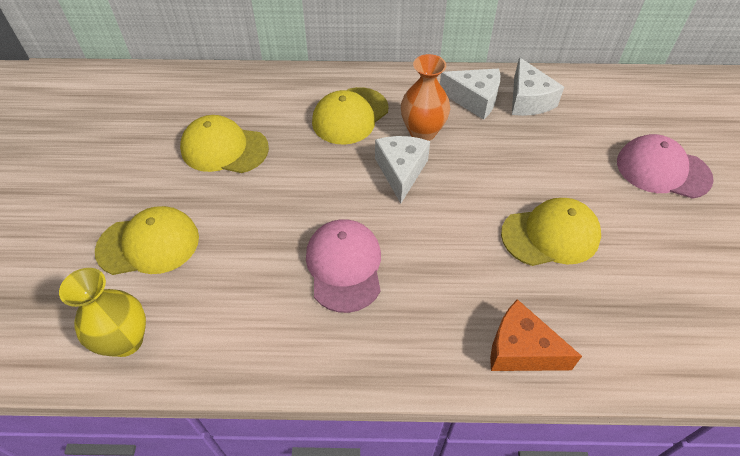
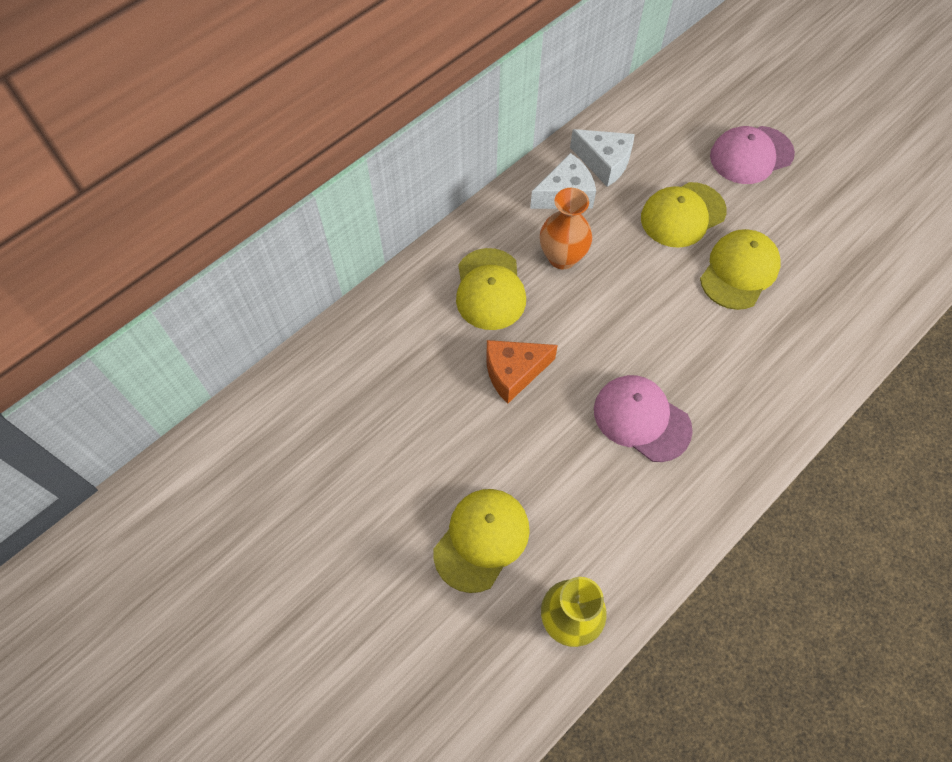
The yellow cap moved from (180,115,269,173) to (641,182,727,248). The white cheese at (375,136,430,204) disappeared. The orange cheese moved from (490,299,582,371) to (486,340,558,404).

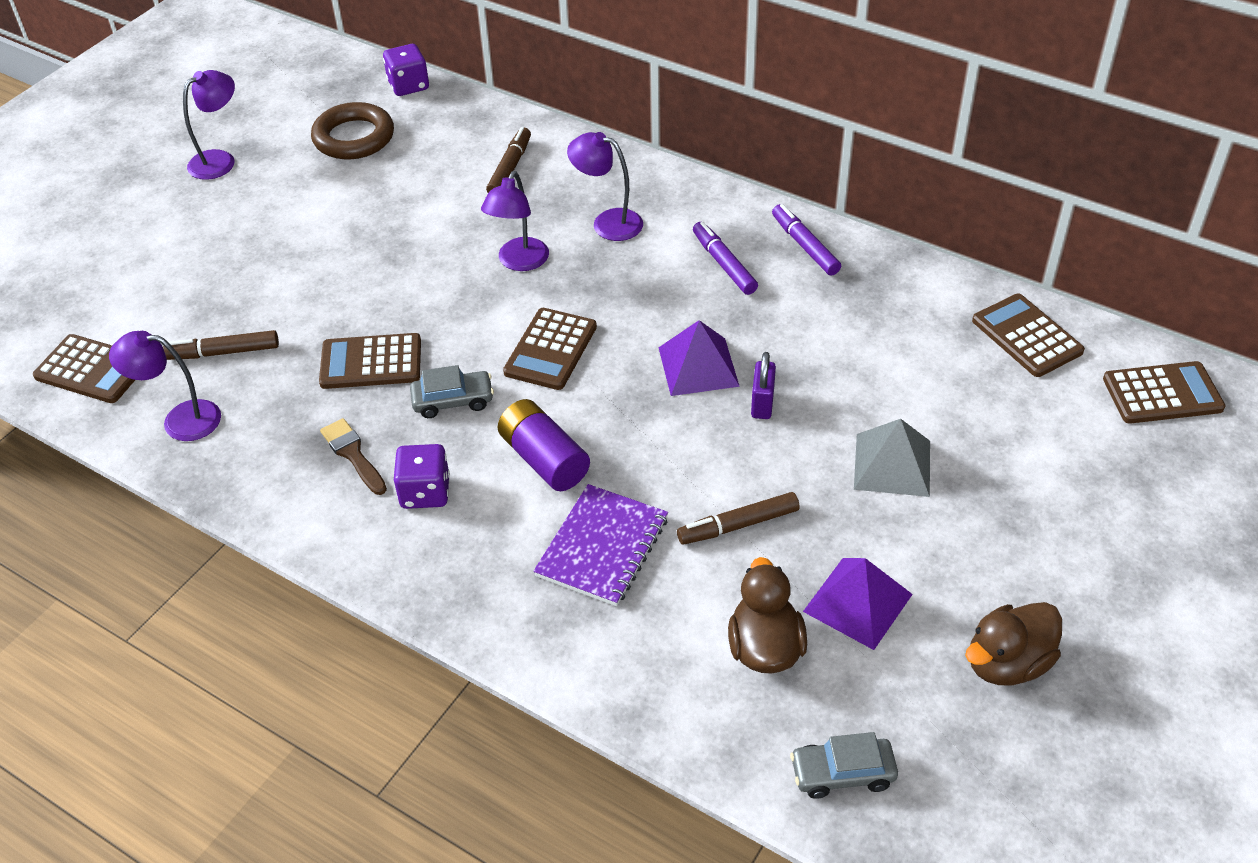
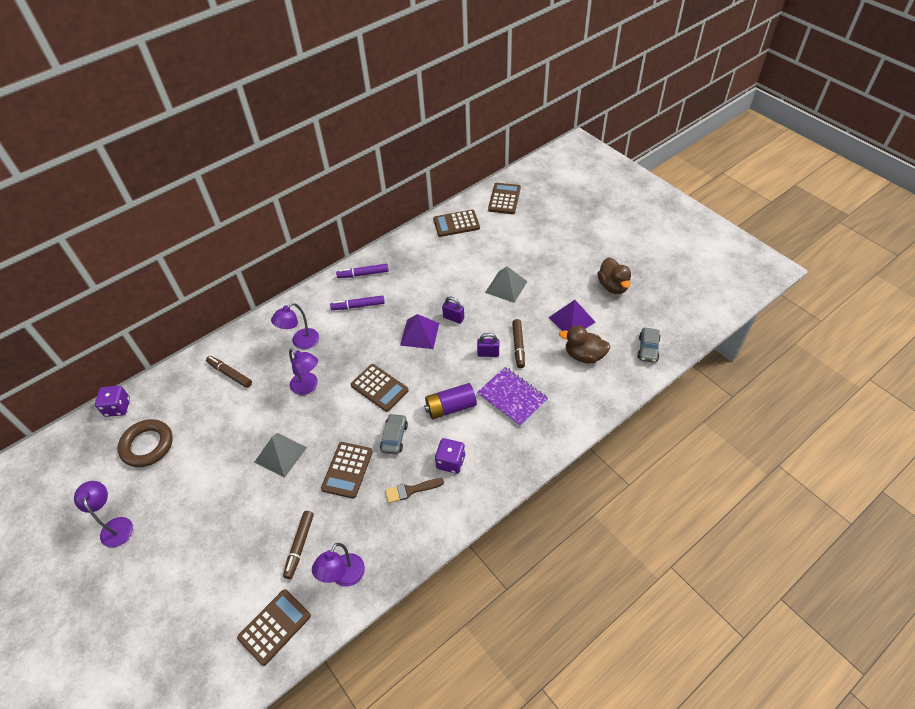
The purple padlock at (477,333,499,357) appeared. The grey pyramid at (255,433,307,478) appeared.

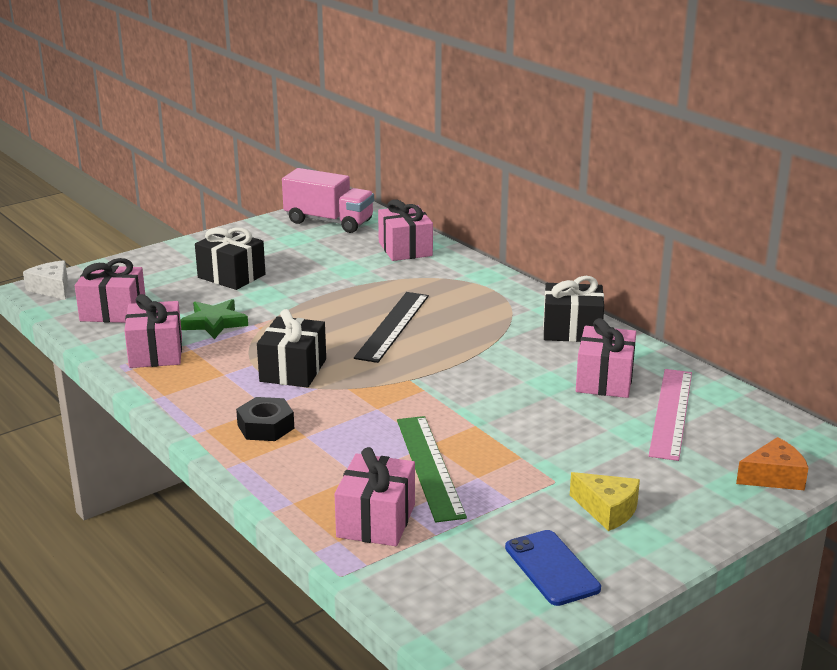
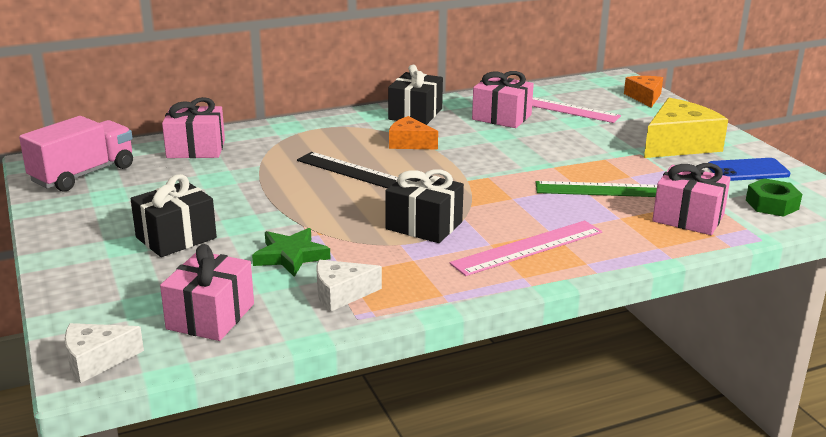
The pink gift at (124,294,182,368) was replaced by the white cheese at (317,260,382,312). The black nut at (236,397,294,441) was replaced by the pink ruler at (449,221,602,276). The yellow cheese at (570,472,640,531) changed to 1.73 times the size. The orange cheese at (389,116,438,149) appeared. The green nut at (746,178,802,217) appeared.

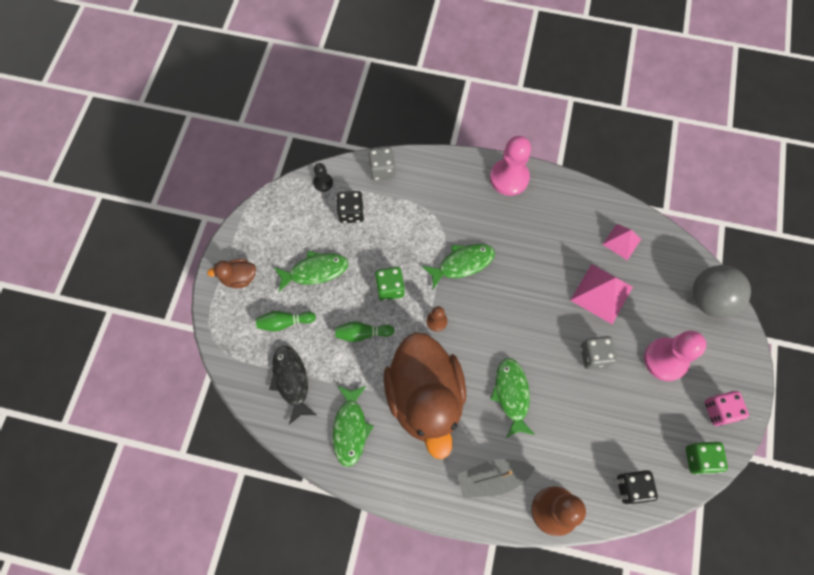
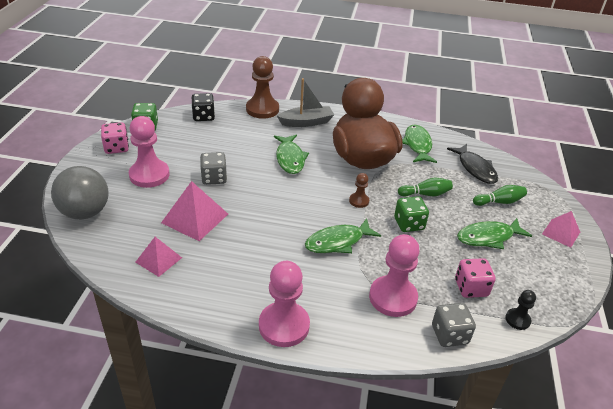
The black dice at (337,191,364,223) became the pink dice at (455,258,496,298). The brown duck at (207,259,256,288) was replaced by the pink pyramid at (542,211,580,248). The pink pawn at (369,234,420,317) appeared.

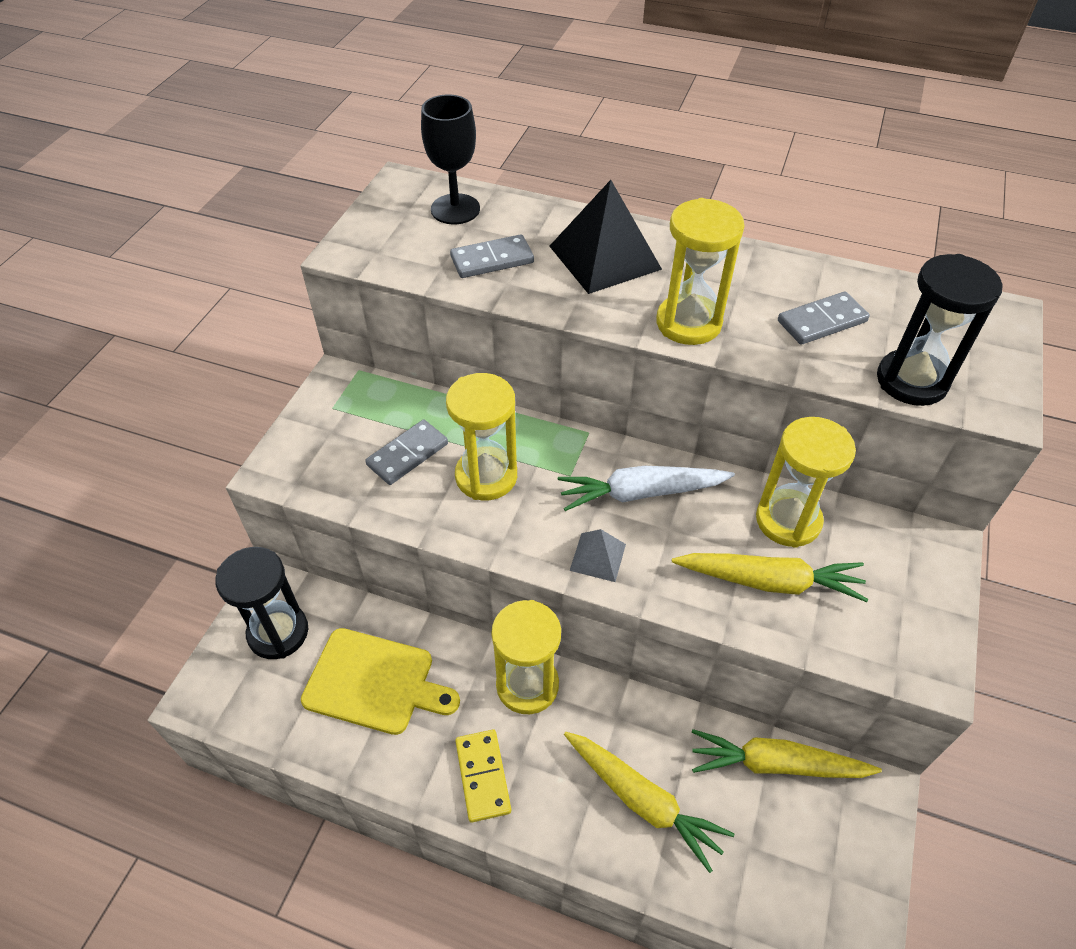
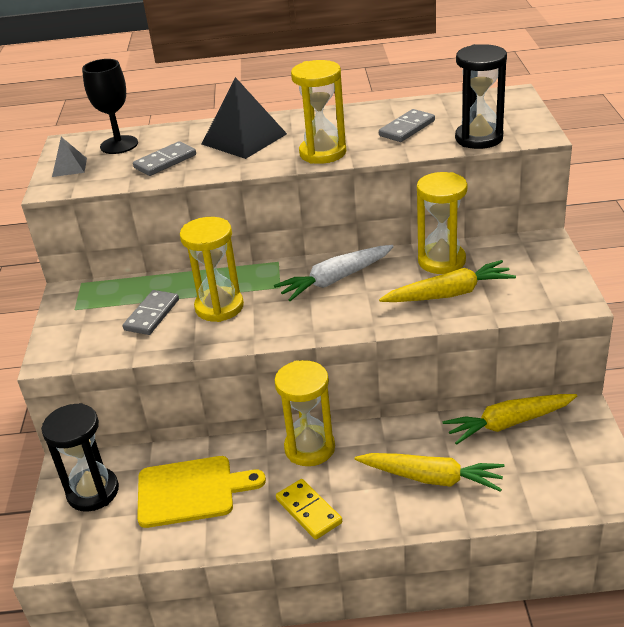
The grey pyramid moved from (570,529,626,582) to (52,137,87,177).

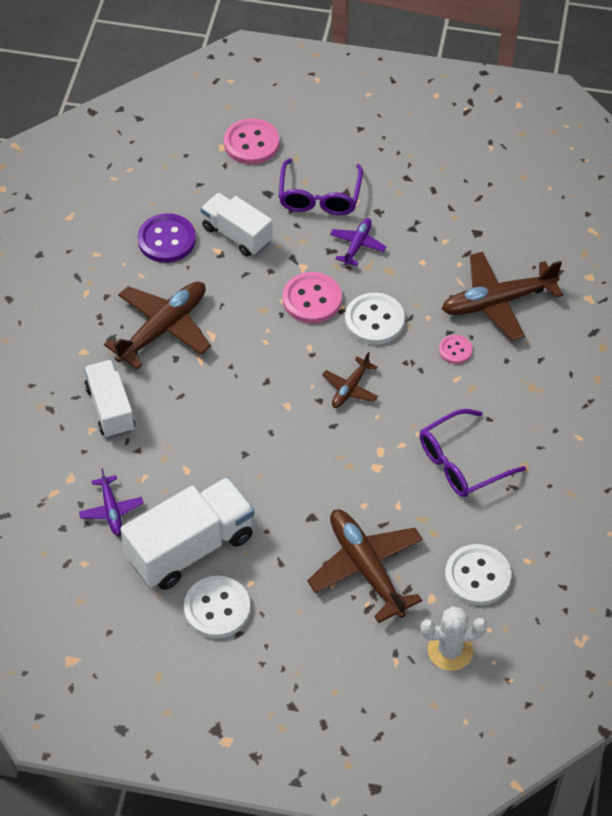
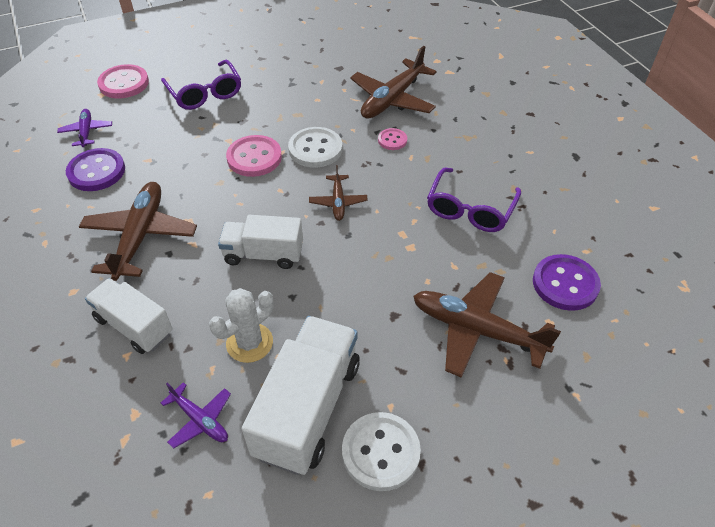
The white truck moved from (201,193,273,257) to (218,215,303,269). The purple plane moved from (330,218,386,266) to (57,109,112,147). The white button at (445,544,511,606) became the purple button at (533,254,601,311). The white cactus moved from (420,606,487,671) to (209,288,274,363).

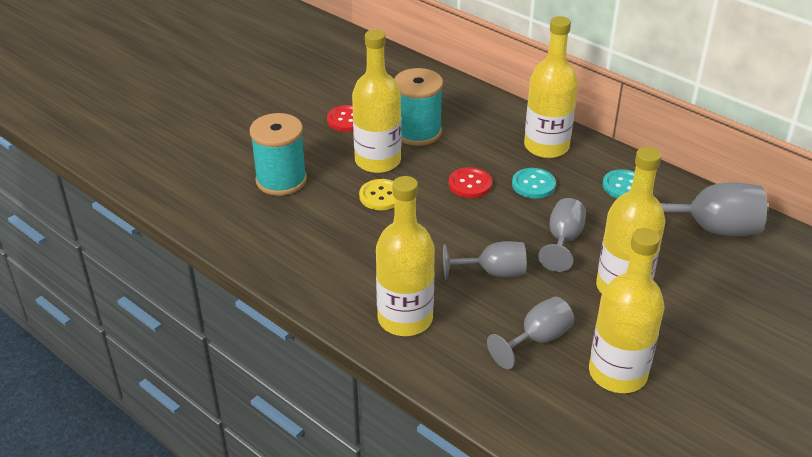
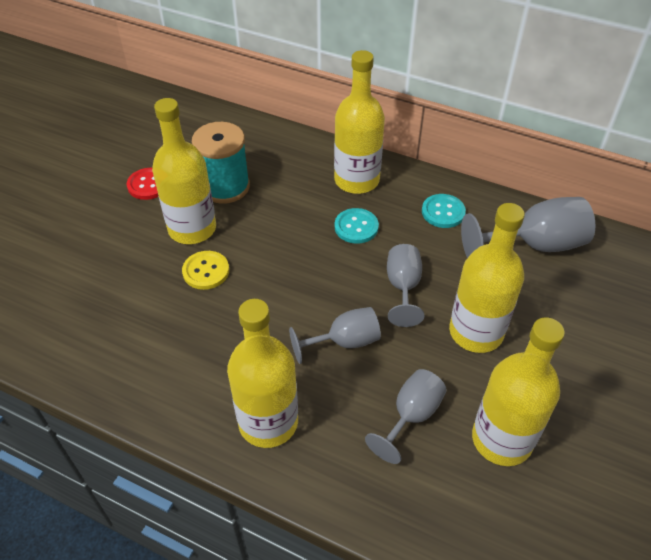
The turquoise spool at (249,113,307,196) disappeared. The red button at (449,167,492,198) disappeared.

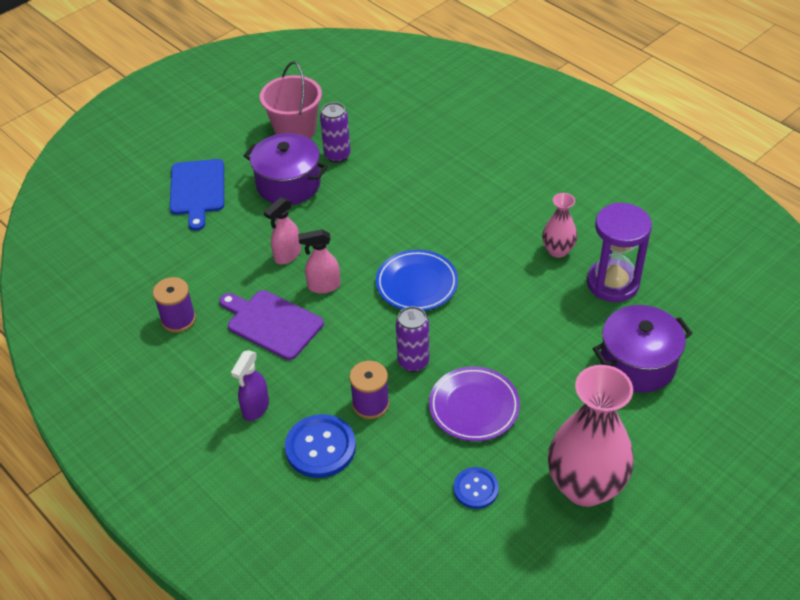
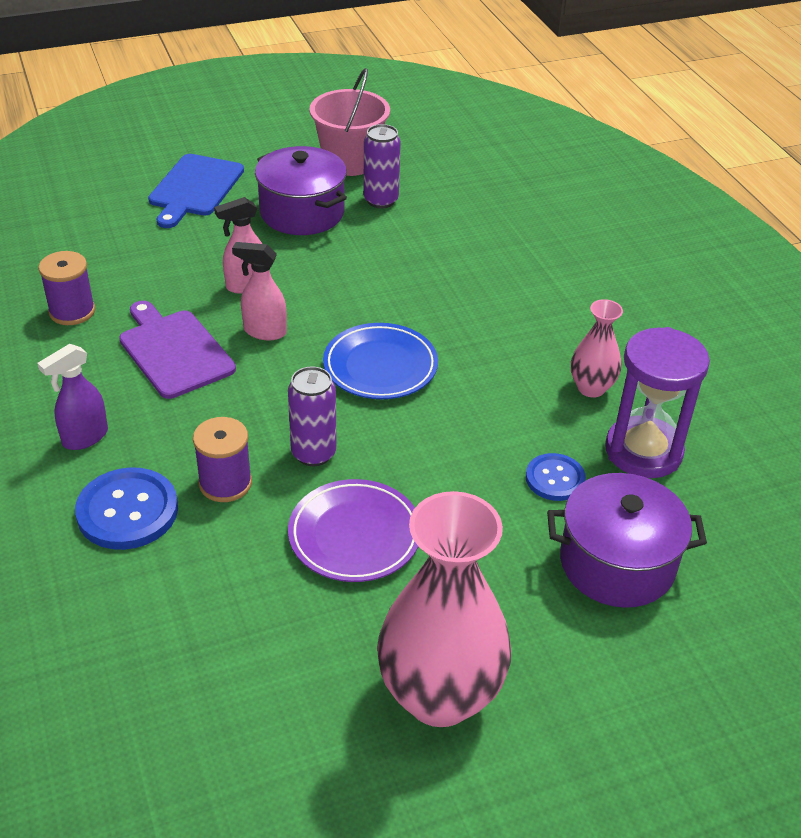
The blue button moved from (453,467,499,509) to (526,453,586,501).

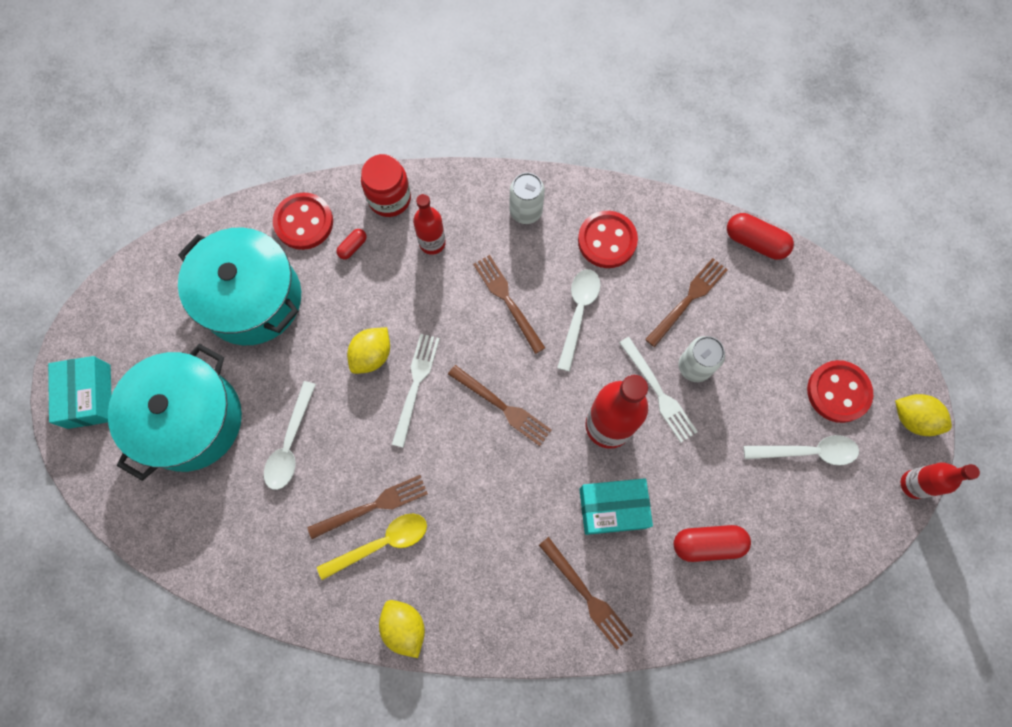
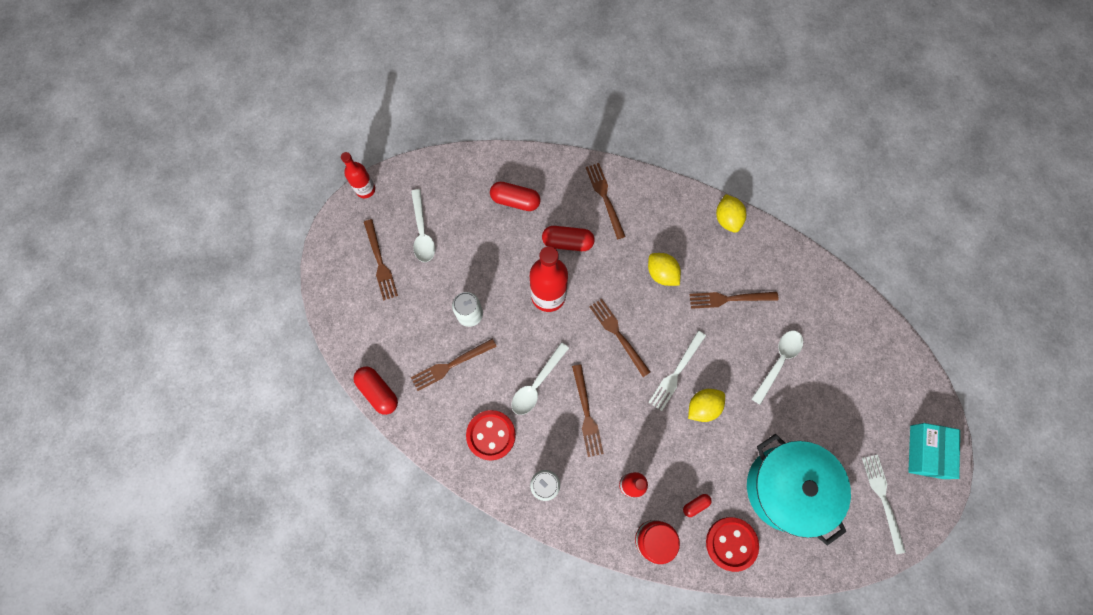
The white fork moved from (619,337,697,443) to (862,455,906,554). The turquoise pot at (108,344,242,481) disappeared. The red button at (807,360,873,423) was replaced by the brown fork at (364,219,398,300). The yellow lemon moved from (895,394,952,436) to (648,253,681,286). The white spoon at (744,435,859,465) turned 120 degrees counterclockwise. The turquoise box at (579,478,653,535) was replaced by the red capsule at (542,226,595,251). The yellow spoon at (317,514,427,580) disappeared.

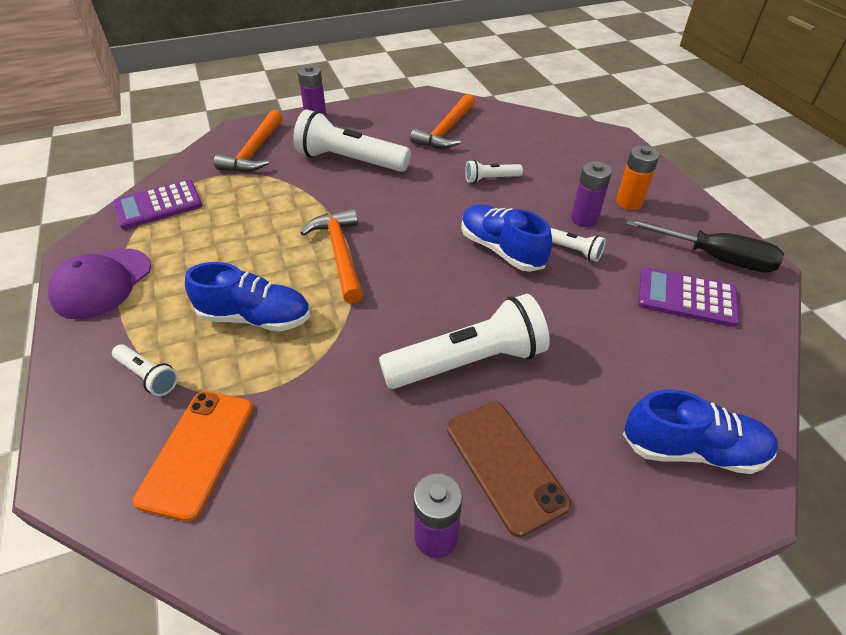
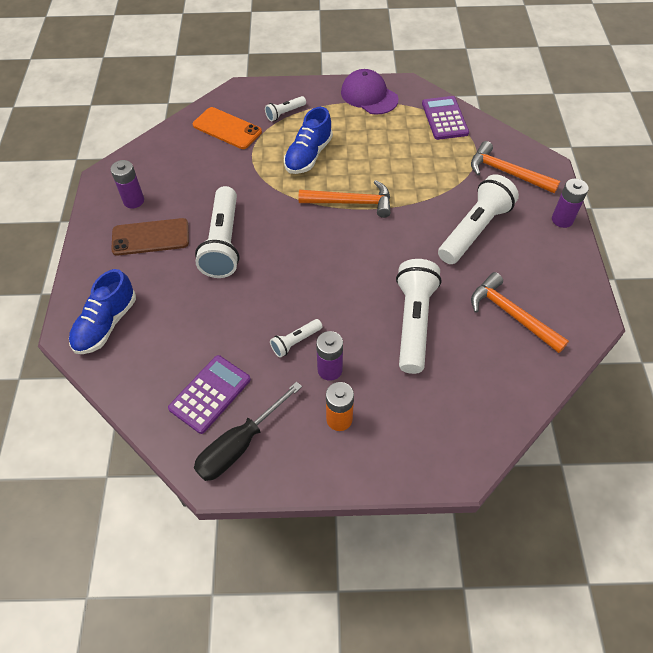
The white flashlight at (465,160,523,183) changed to 2.09 times the size. The blue shoe at (461,204,552,272) disappeared.

